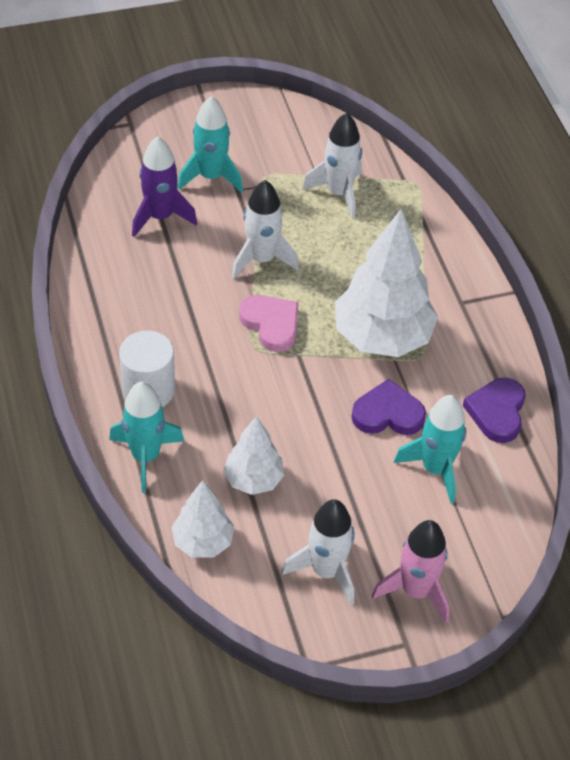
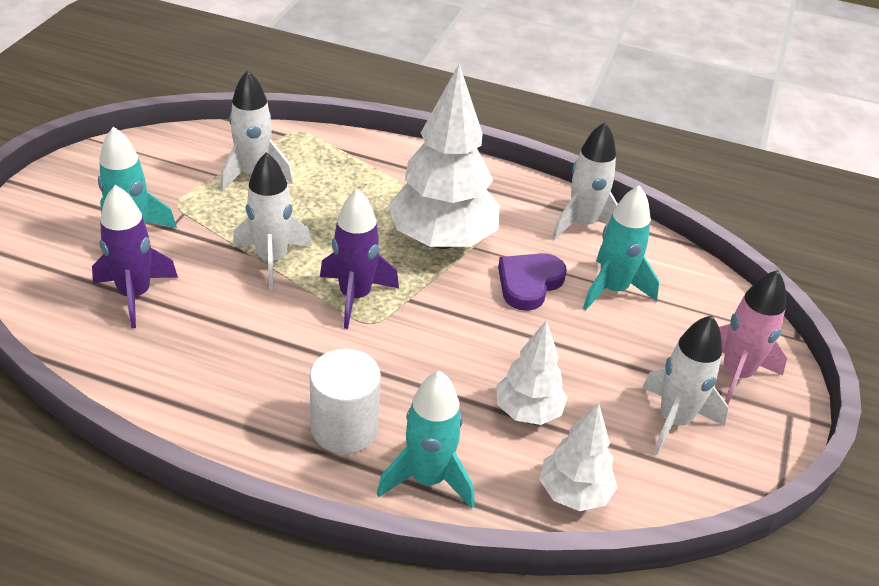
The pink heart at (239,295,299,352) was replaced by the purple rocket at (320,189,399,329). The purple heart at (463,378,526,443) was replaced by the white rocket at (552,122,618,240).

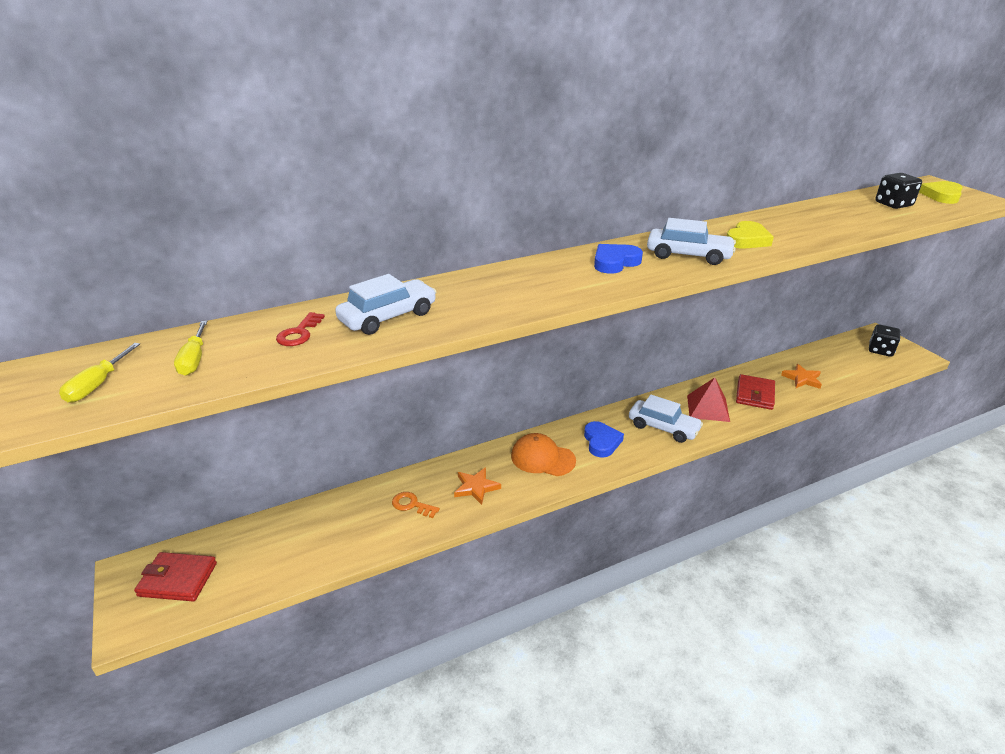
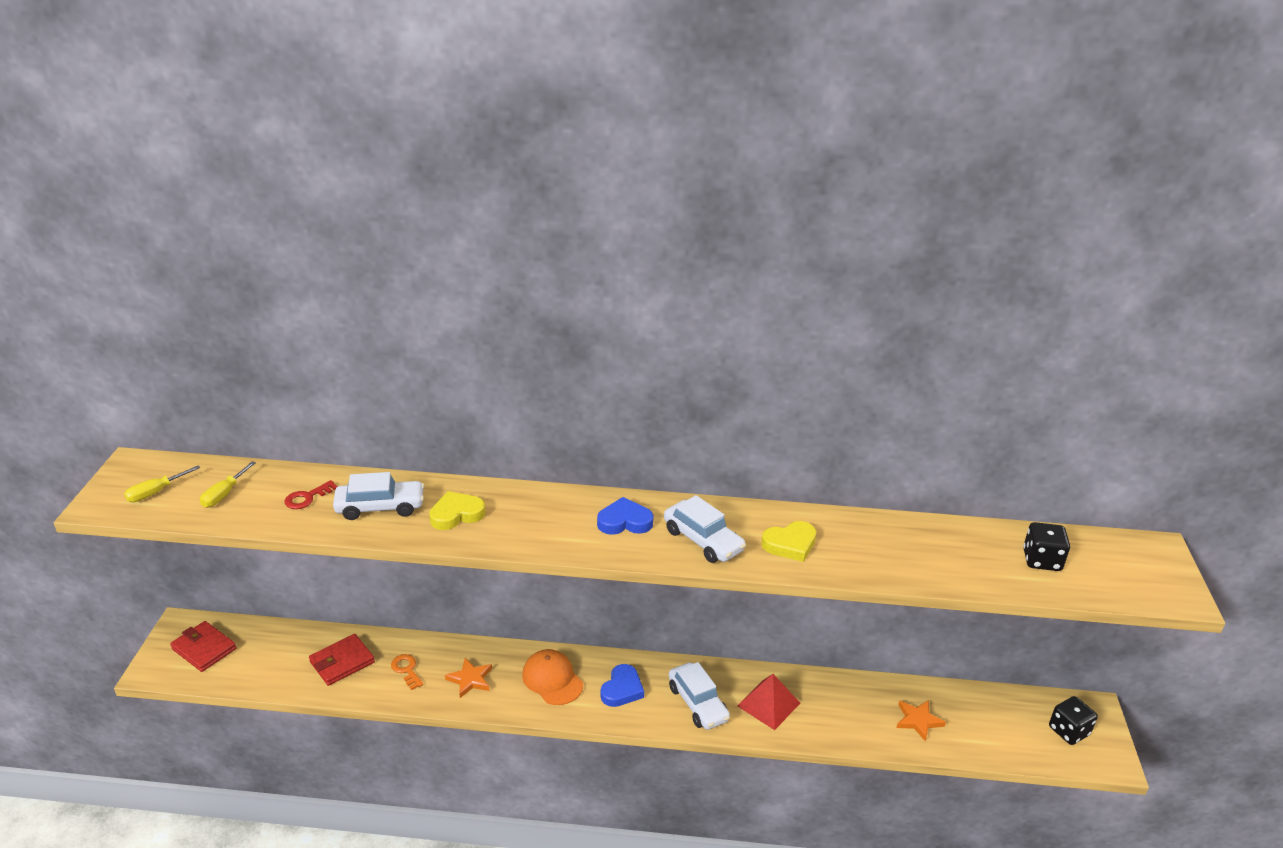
The yellow heart moved from (919,181,963,204) to (429,491,486,530). The red wallet moved from (736,374,775,410) to (309,634,375,686).

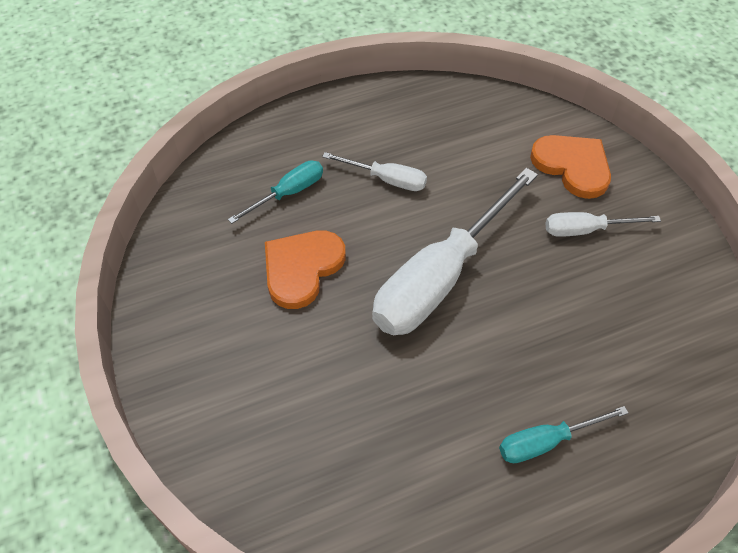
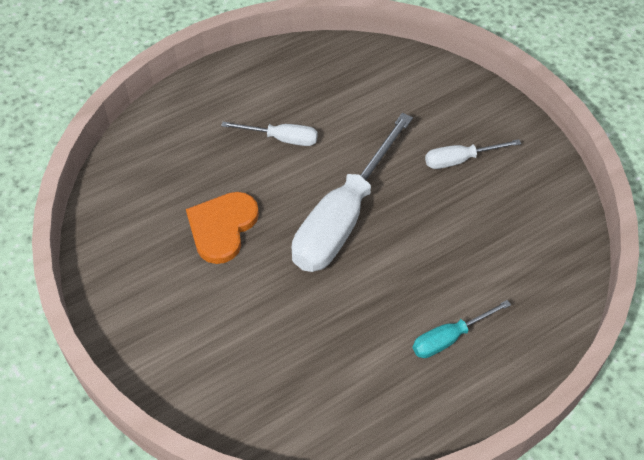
The orange heart at (530,135,611,199) disappeared. The turquoise screwdriver at (228,161,323,224) disappeared.

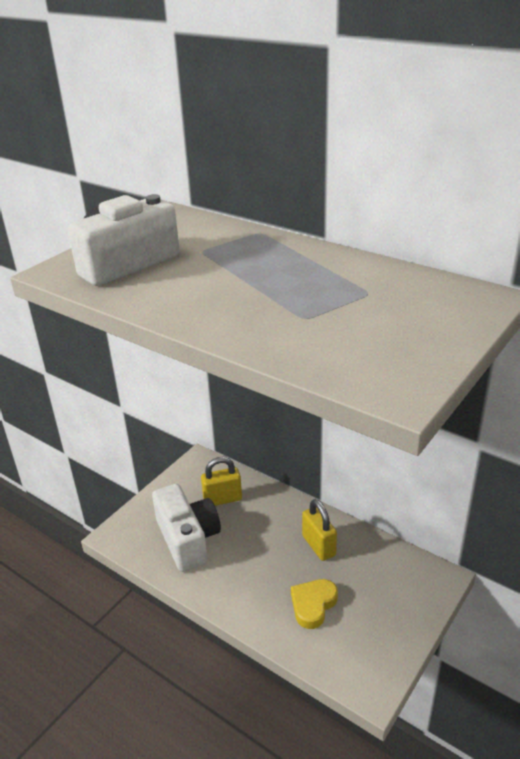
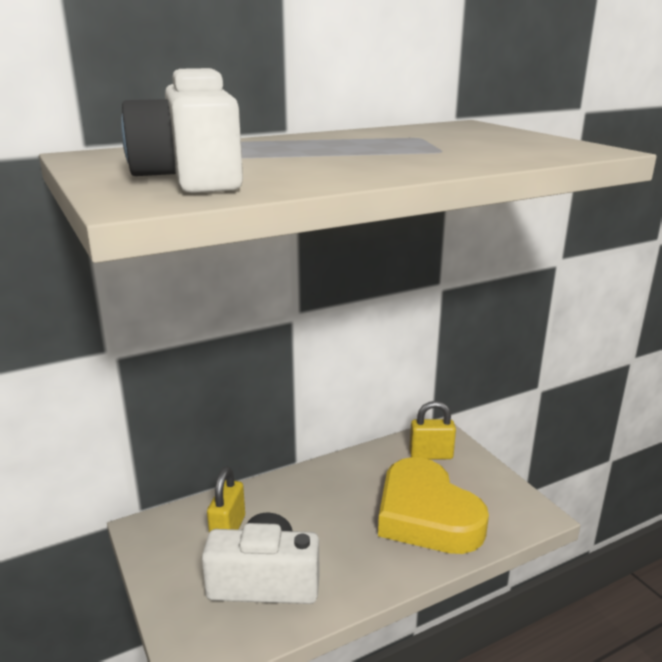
The yellow padlock moved from (302,499,337,561) to (409,401,456,459). The yellow heart at (291,579,338,629) changed to 2.04 times the size.

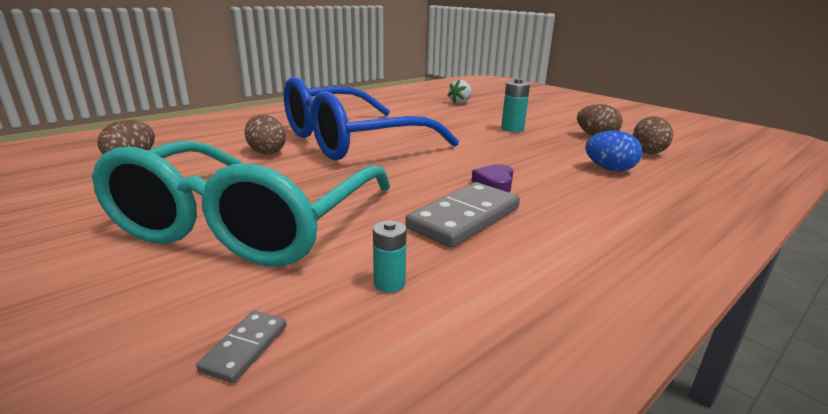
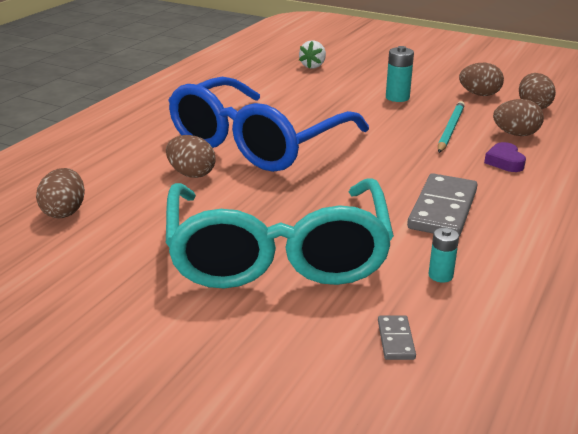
The blue egg at (585,131,642,172) became the brown egg at (493,99,544,136). The purple heart moved from (472,164,513,192) to (484,142,526,172). The turquoise pencil at (438,101,465,153) appeared.

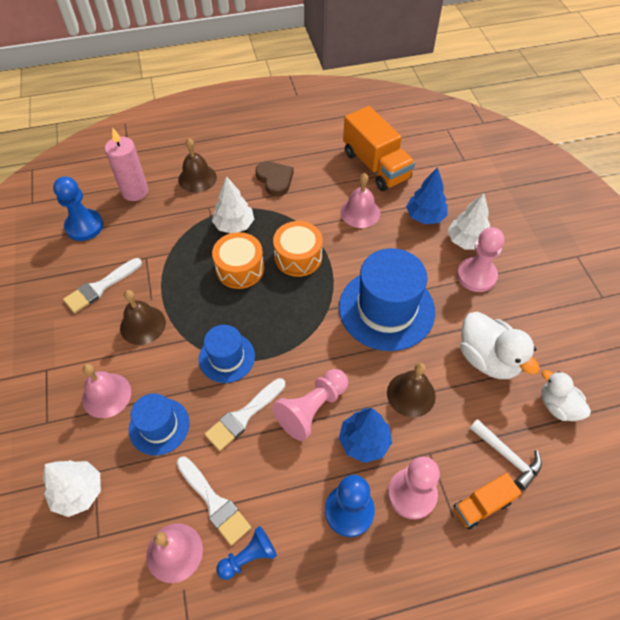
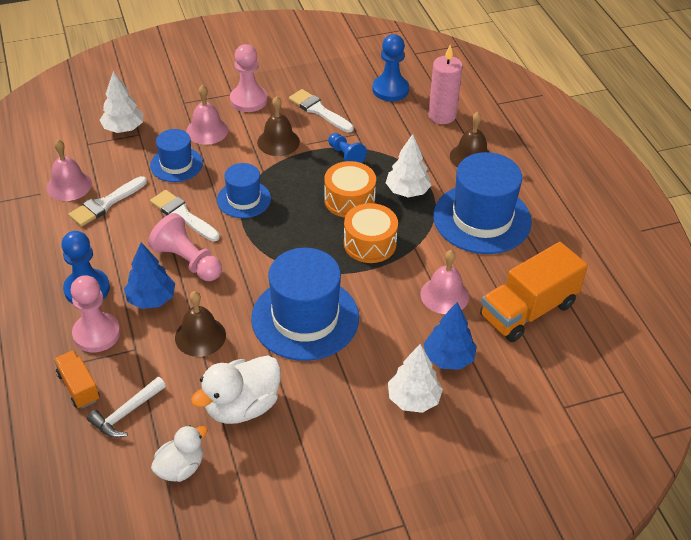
The brown heart at (255,161,294,197) was replaced by the blue hat at (433,152,532,254). The pink pawn moved from (457,227,504,292) to (230,44,267,112). The blue pawn moved from (216,526,277,580) to (328,133,367,163).

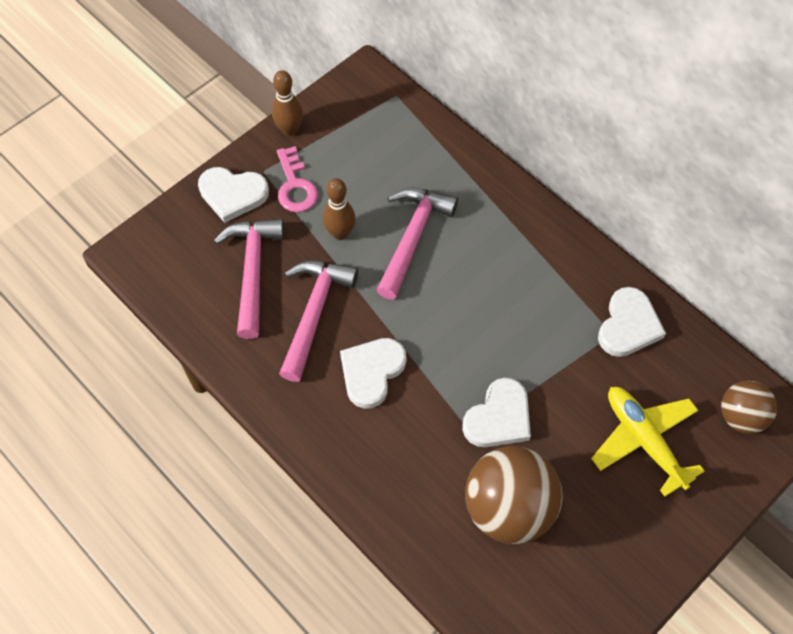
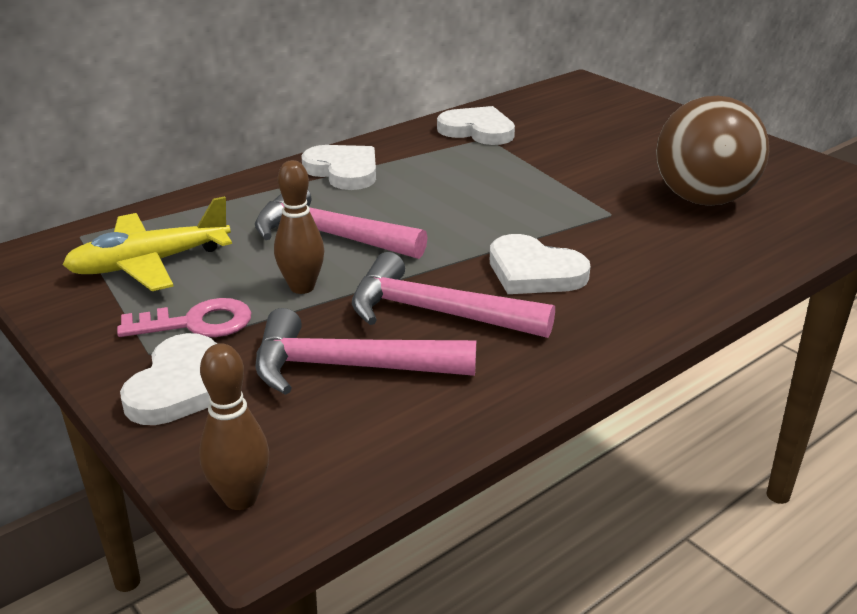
The brown bowling pin moved from (272,70,303,136) to (199,343,269,510). The white heart moved from (462,378,531,447) to (301,145,376,190). The brown ball at (721,381,777,434) disappeared. The yellow plane moved from (591,387,705,497) to (62,196,232,291).

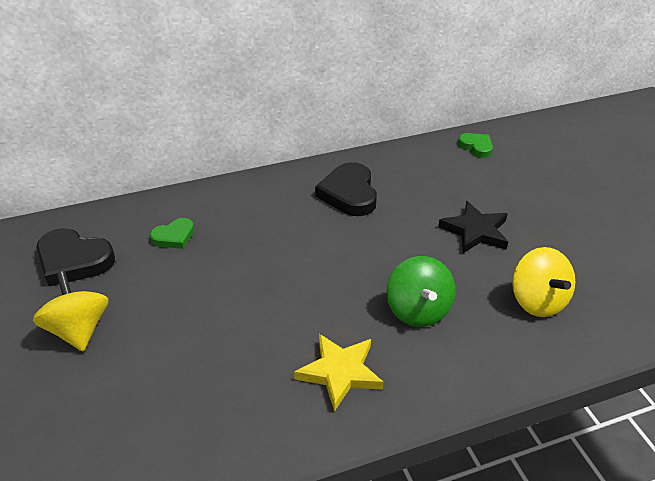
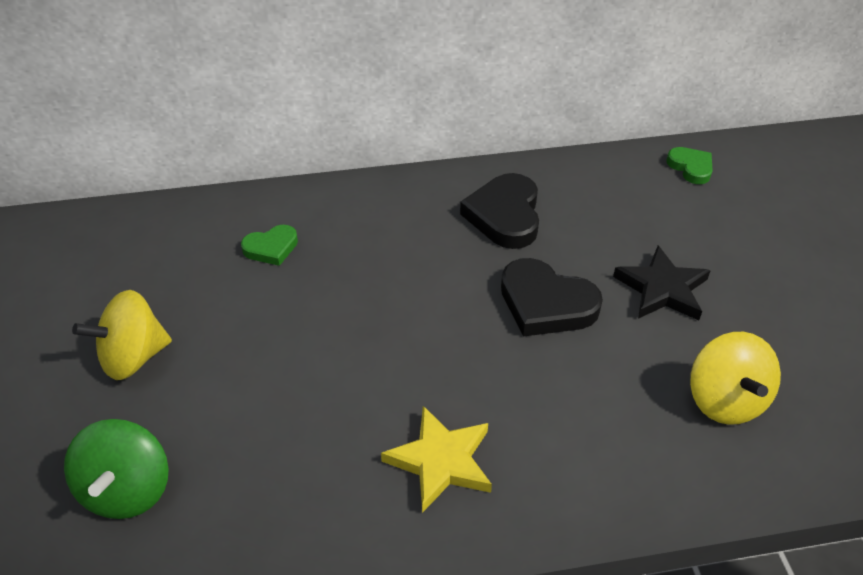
The black heart moved from (37,228,115,286) to (501,258,603,337). The green spinning top moved from (387,256,455,327) to (64,419,169,519). The yellow spinning top at (33,271,109,351) turned 105 degrees counterclockwise.

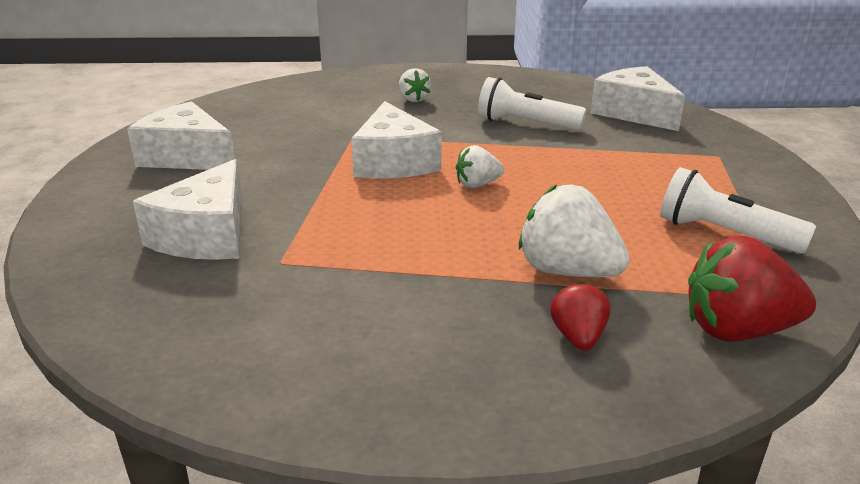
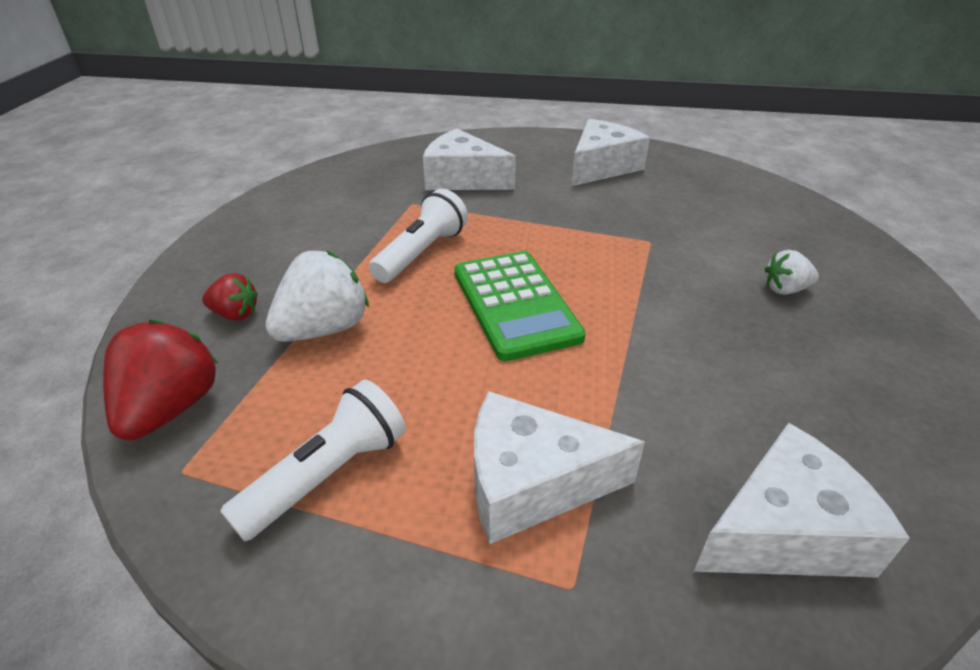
The white flashlight moved from (478,77,586,130) to (369,189,468,283). The white cheese moved from (351,101,442,178) to (474,391,645,544). The white strawberry at (456,145,504,188) was replaced by the green calculator at (454,251,586,361).

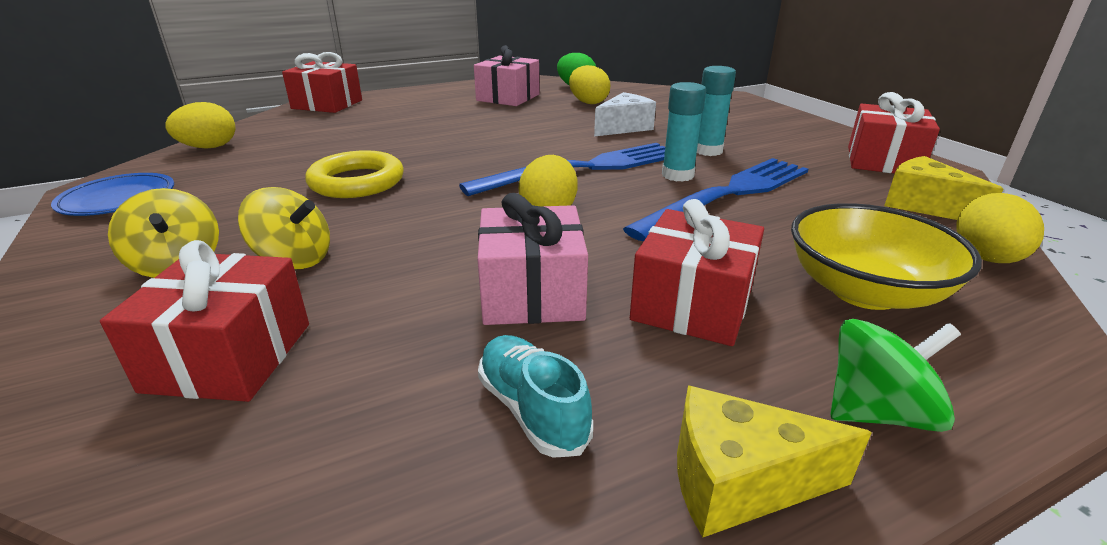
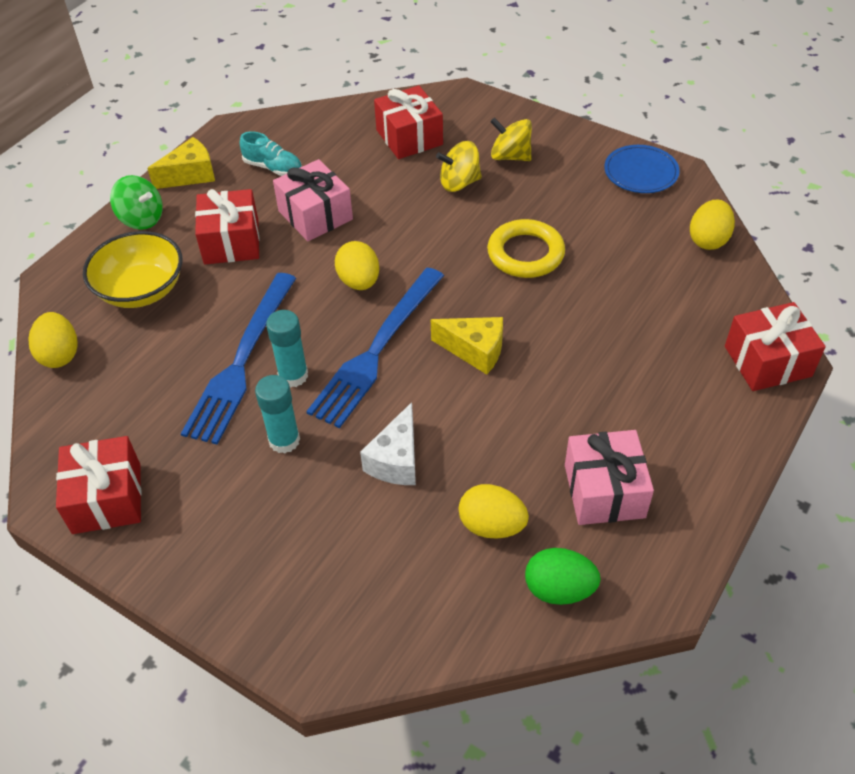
The yellow cheese moved from (884,156,1003,220) to (431,317,503,375). The green spinning top at (830,319,961,432) turned 105 degrees counterclockwise.

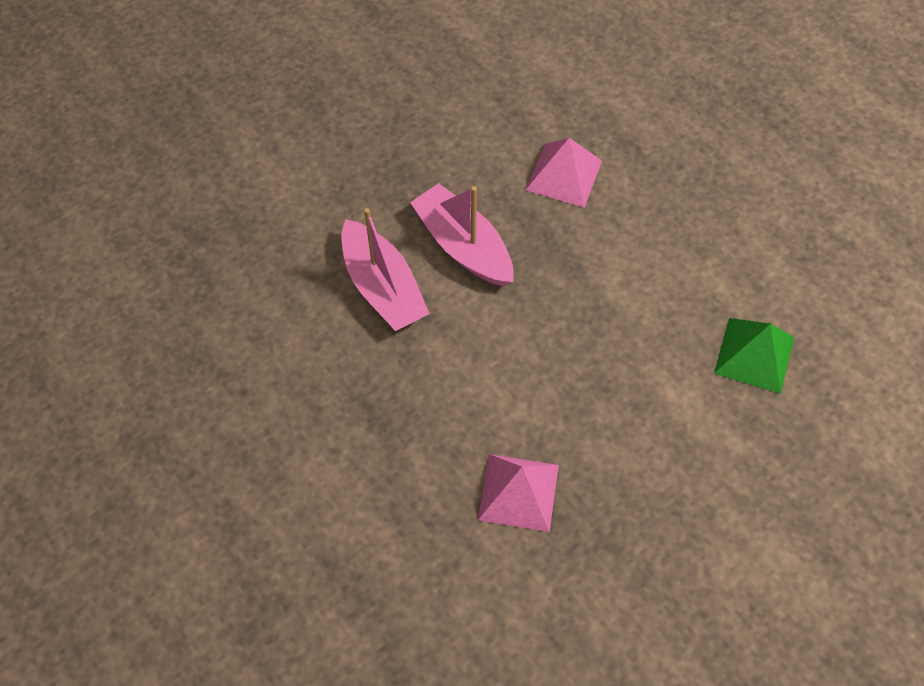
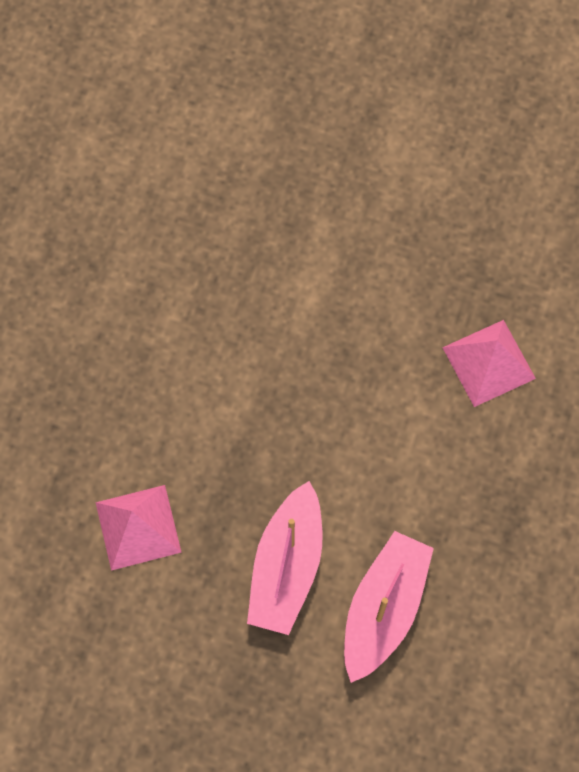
The green pyramid at (714,318,794,394) disappeared.

